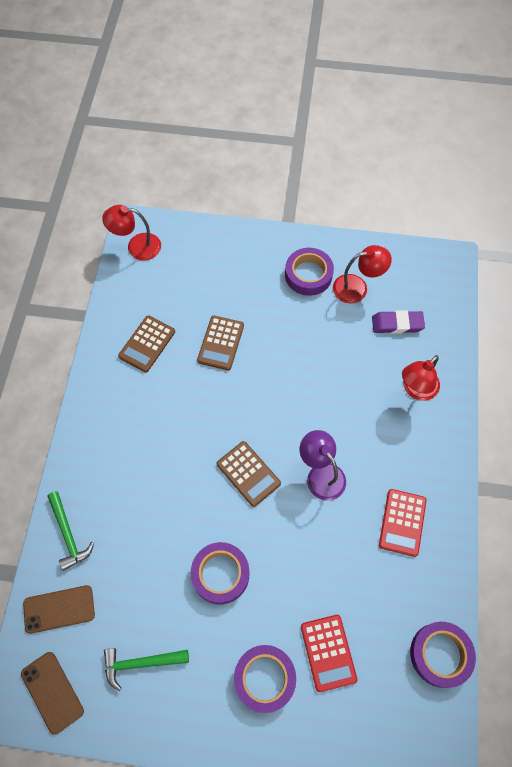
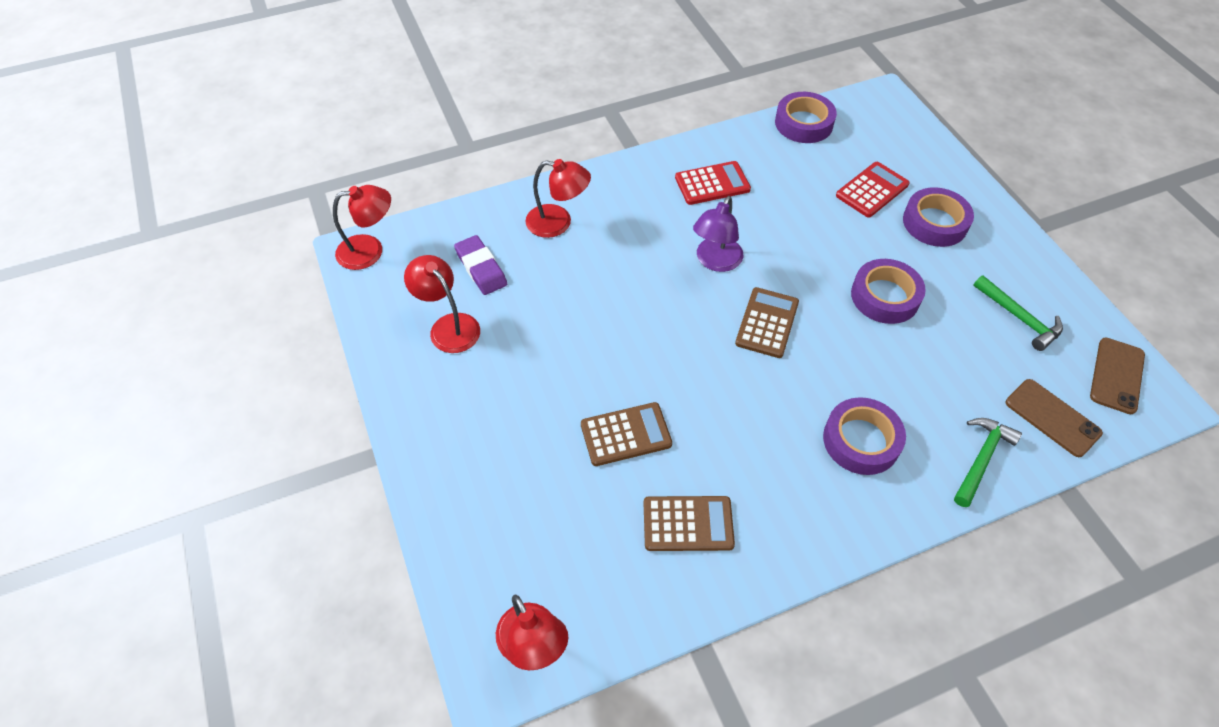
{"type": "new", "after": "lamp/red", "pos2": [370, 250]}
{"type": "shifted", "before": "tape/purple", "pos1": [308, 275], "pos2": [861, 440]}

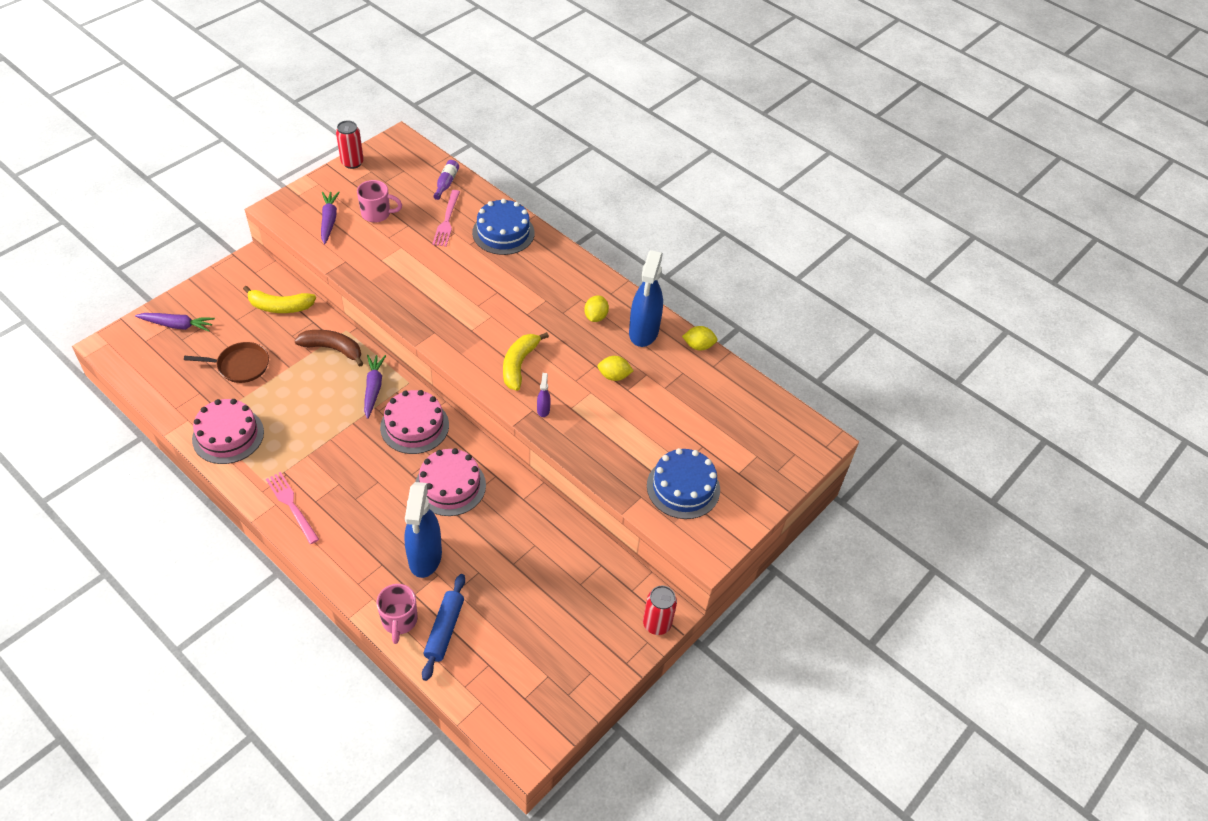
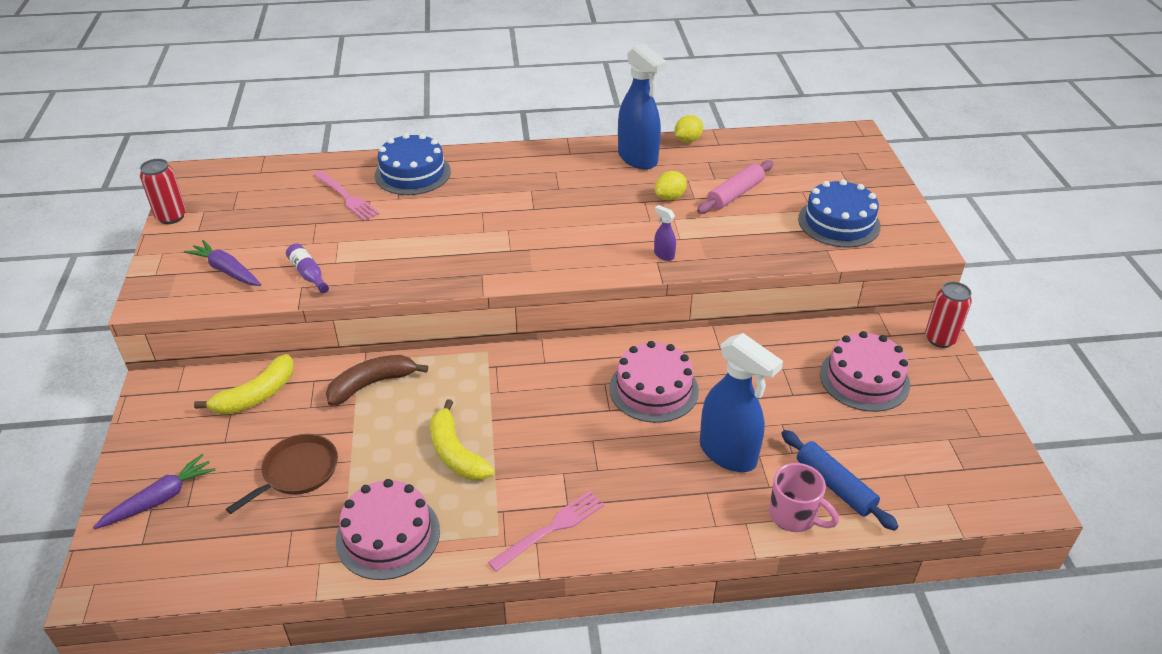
{"type": "gone", "before": "mug/pink", "pos1": [377, 214]}
{"type": "gone", "before": "carrot/purple", "pos1": [373, 388]}
{"type": "gone", "before": "lemon/yellow", "pos1": [595, 317]}
{"type": "new", "after": "rolling pin/pink", "pos2": [735, 194]}
{"type": "shifted", "before": "cake/pink", "pos1": [414, 426], "pos2": [864, 379]}
{"type": "shifted", "before": "bottle/purple", "pos1": [446, 183], "pos2": [308, 274]}
{"type": "shifted", "before": "banana/yellow", "pos1": [519, 365], "pos2": [456, 453]}
{"type": "rotated", "before": "fork/pink", "pos1": [291, 505], "pos2": [551, 528], "turn": 135}

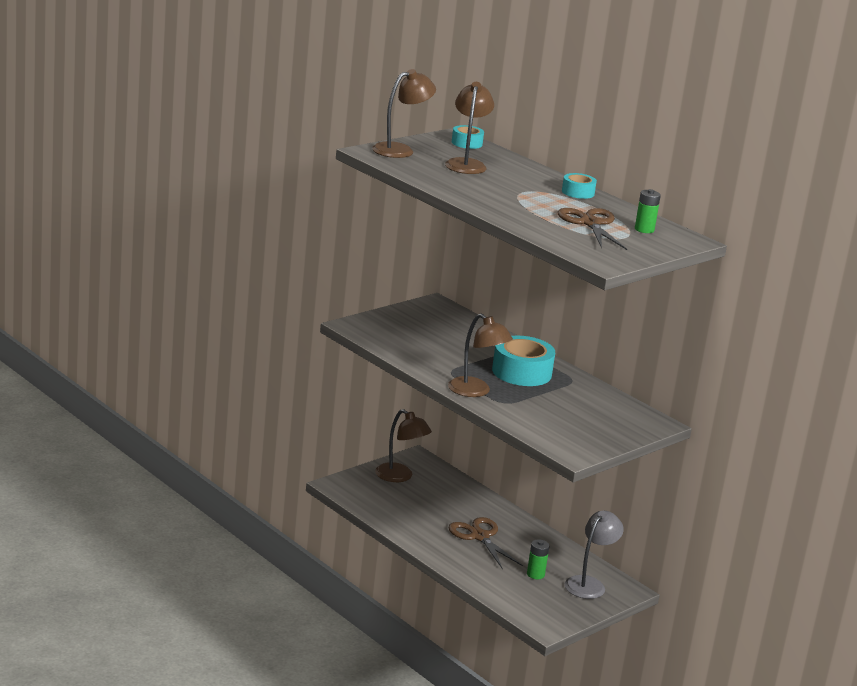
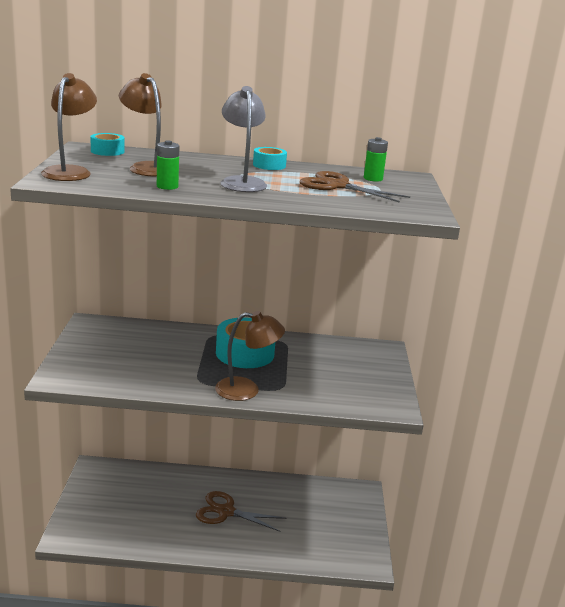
{"type": "gone", "before": "lamp/brown", "pos1": [399, 477]}
{"type": "shifted", "before": "battery/green", "pos1": [535, 574], "pos2": [167, 186]}
{"type": "shifted", "before": "lamp/grey", "pos1": [589, 584], "pos2": [242, 182]}

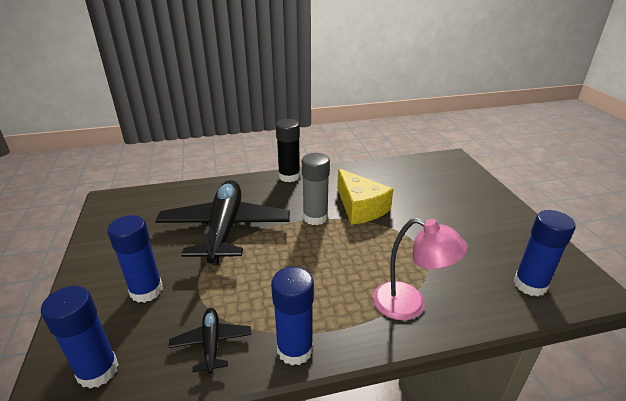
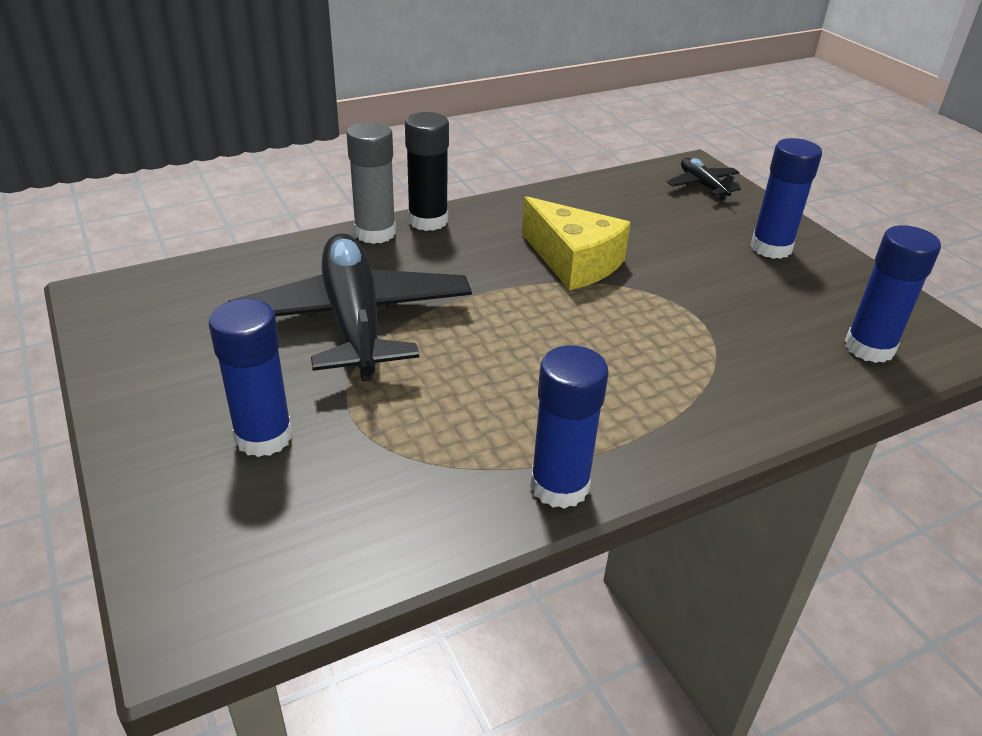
{"type": "gone", "before": "lamp/pink", "pos1": [410, 304]}
{"type": "shifted", "before": "glue stick/blue", "pos1": [98, 370], "pos2": [771, 248]}
{"type": "shifted", "before": "plane/black", "pos1": [211, 343], "pos2": [702, 185]}
{"type": "shifted", "before": "glue stick/grey", "pos1": [315, 217], "pos2": [375, 233]}

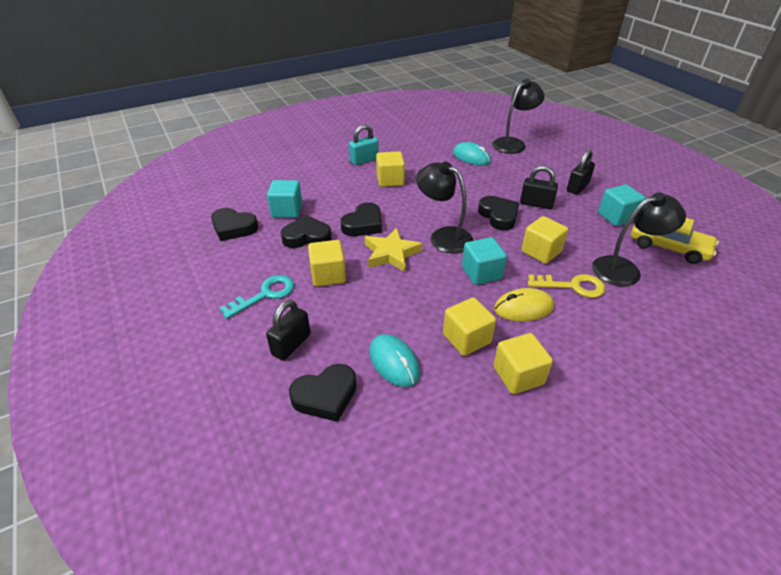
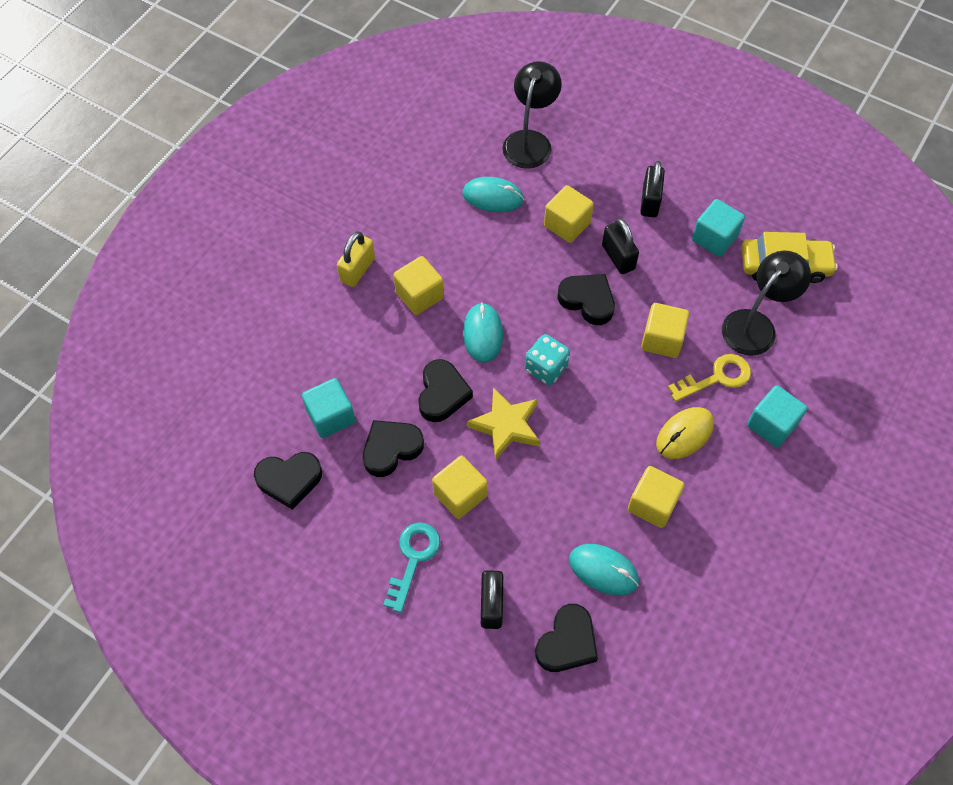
{"type": "new", "after": "mouse/turquoise", "pos2": [483, 334]}
{"type": "shifted", "before": "cube/turquoise", "pos1": [481, 273], "pos2": [772, 425]}
{"type": "shifted", "before": "cube/yellow", "pos1": [518, 375], "pos2": [567, 224]}
{"type": "swapped", "before": "lamp/black", "after": "dice/turquoise", "pos1": [443, 236], "pos2": [546, 368]}
{"type": "repainted", "before": "padlock/turquoise", "after": "padlock/yellow", "pos1": [364, 160], "pos2": [357, 270]}
{"type": "rotated", "before": "padlock/black", "pos1": [536, 204], "pos2": [618, 257], "turn": 75}

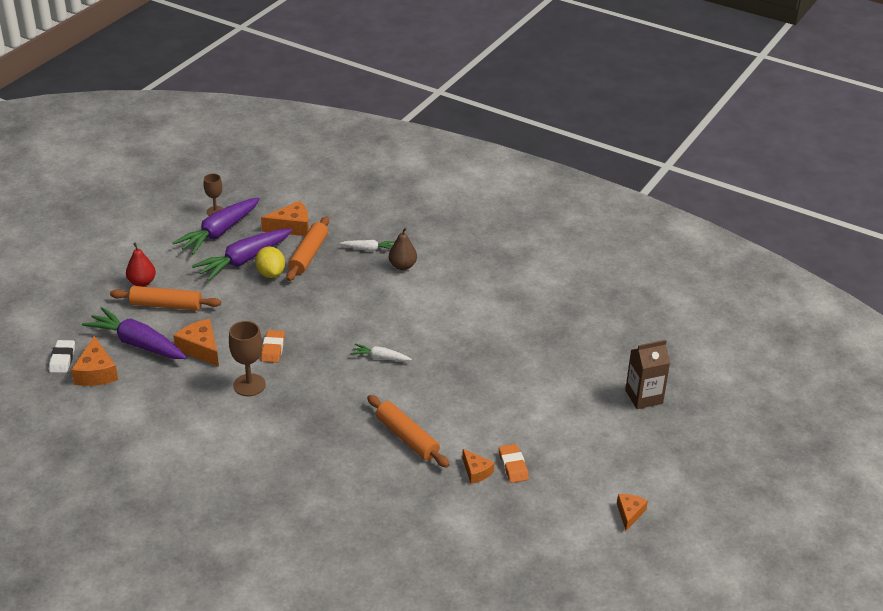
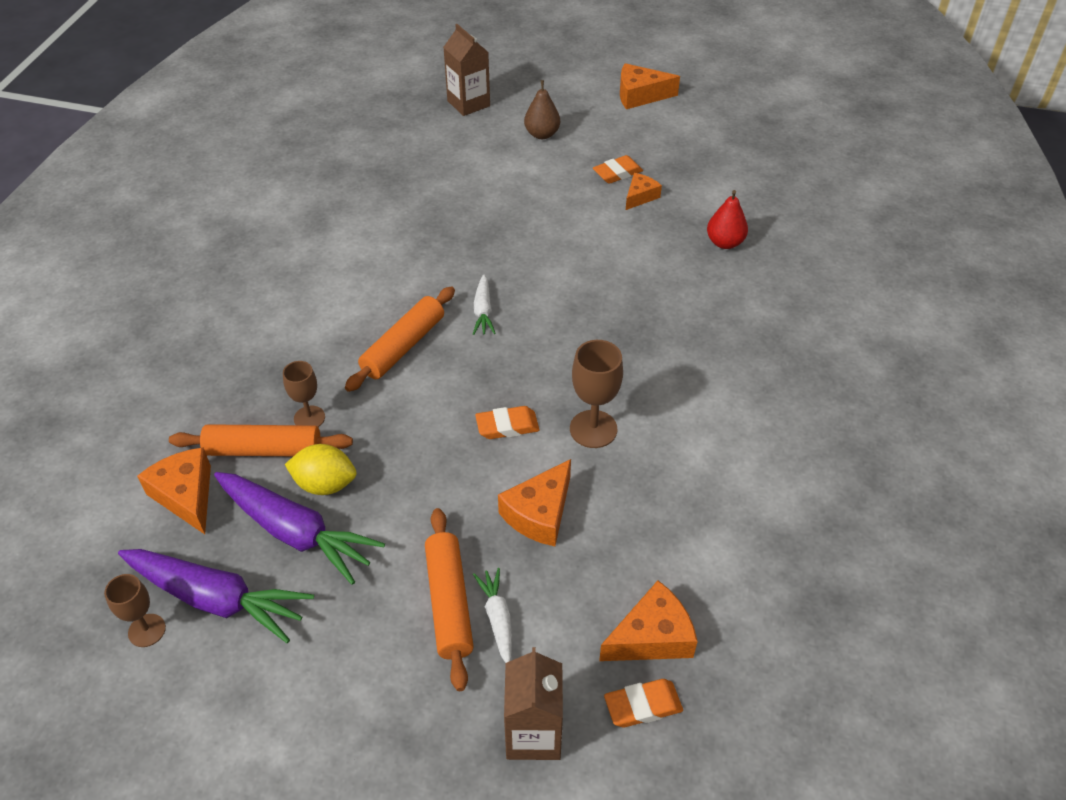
{"type": "gone", "before": "carrot/purple", "pos1": [138, 344]}
{"type": "new", "after": "goblet/brown", "pos2": [309, 418]}
{"type": "new", "after": "carton/brown", "pos2": [533, 733]}
{"type": "shifted", "before": "pear/red", "pos1": [142, 282], "pos2": [724, 243]}
{"type": "shifted", "before": "carrot/white", "pos1": [368, 249], "pos2": [497, 619]}
{"type": "shifted", "before": "rolling pin/orange", "pos1": [407, 438], "pos2": [403, 346]}
{"type": "shifted", "before": "pear/brown", "pos1": [402, 266], "pos2": [542, 134]}
{"type": "repainted", "before": "eraser/white", "after": "eraser/orange", "pos1": [62, 359], "pos2": [643, 706]}
{"type": "rotated", "before": "lemon/yellow", "pos1": [271, 273], "pos2": [325, 484], "turn": 45}
{"type": "scaled", "before": "cheese/orange", "pos1": [629, 514], "pos2": [640, 95], "scale": 1.58}

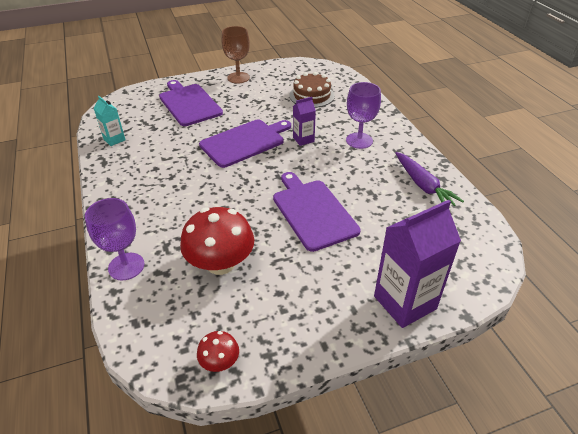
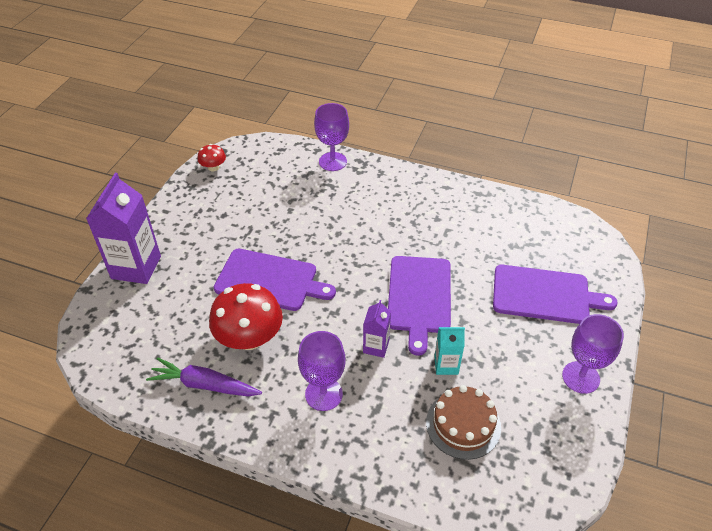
{"type": "shifted", "before": "carton/turquoise", "pos1": [114, 139], "pos2": [446, 365]}
{"type": "shifted", "before": "mushroom/red", "pos1": [220, 263], "pos2": [249, 338]}
{"type": "repainted", "before": "goblet/brown", "after": "goblet/purple", "pos1": [238, 78], "pos2": [580, 377]}

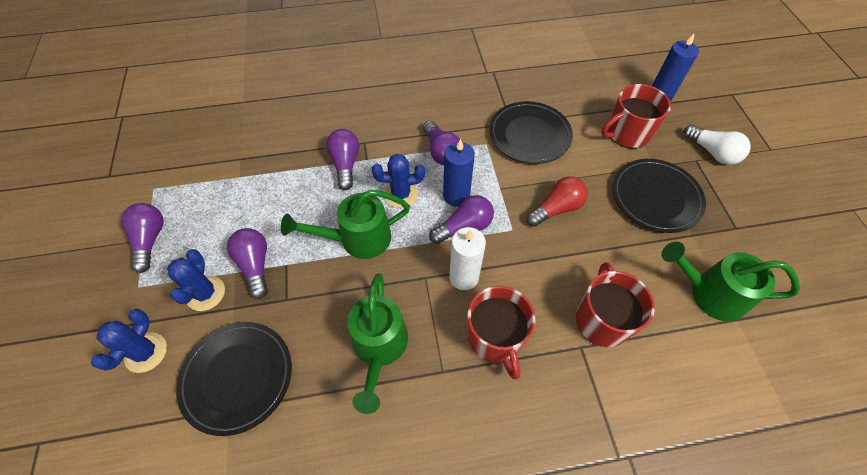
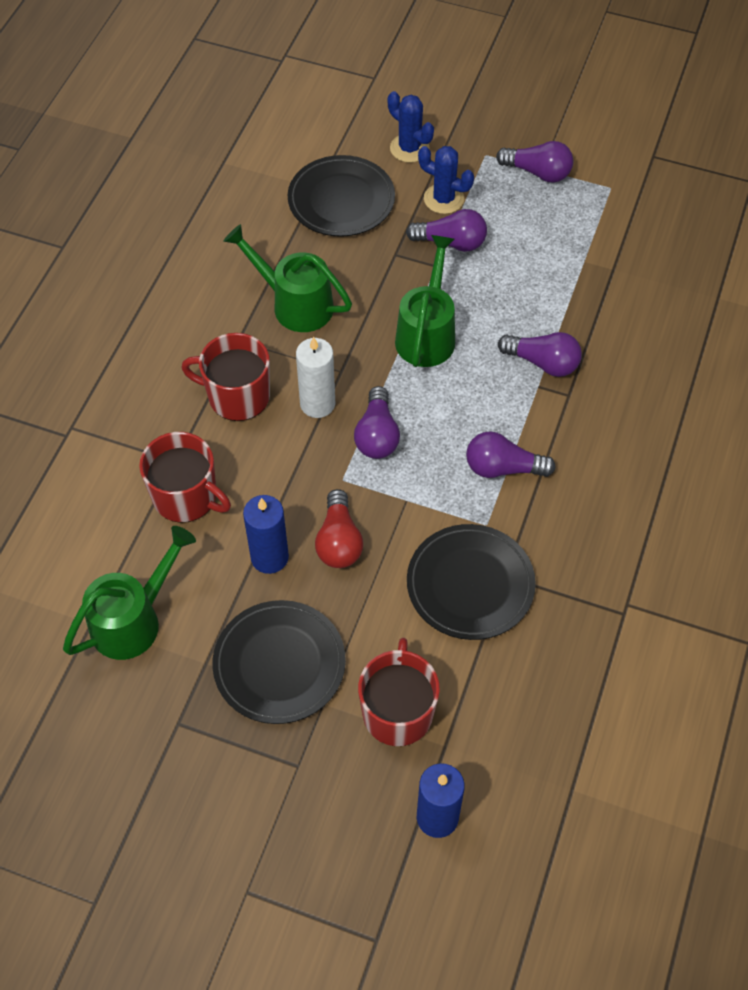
{"type": "gone", "before": "cactus/blue", "pos1": [401, 194]}
{"type": "gone", "before": "light bulb/white", "pos1": [712, 152]}
{"type": "shifted", "before": "candle/blue", "pos1": [456, 196], "pos2": [269, 557]}

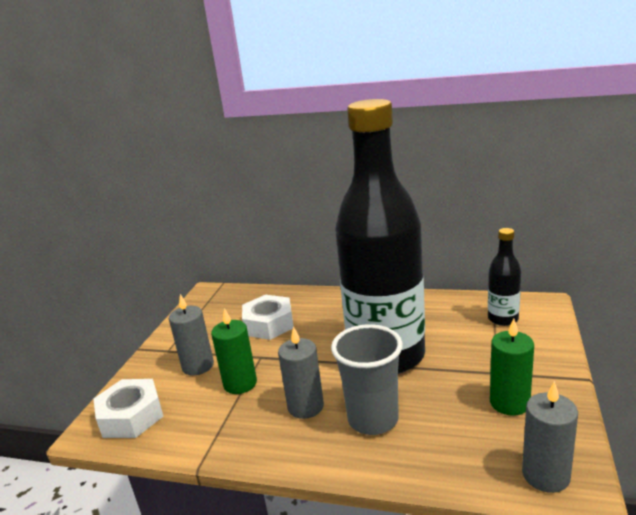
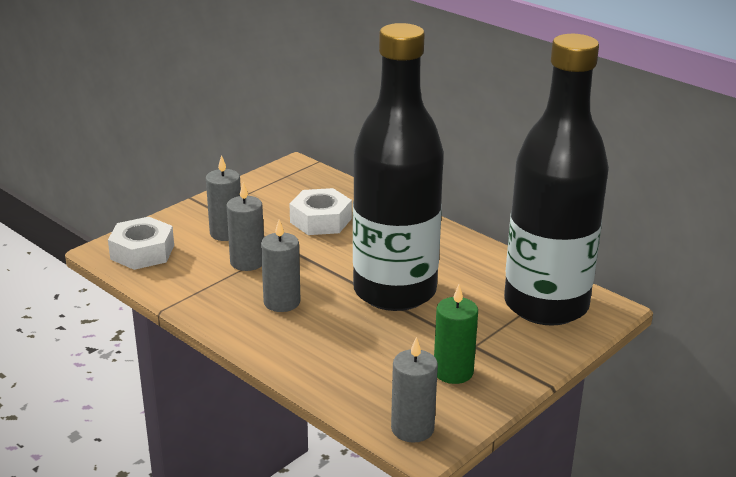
{"type": "gone", "before": "cup/grey", "pos1": [373, 419]}
{"type": "repainted", "before": "candle/green", "after": "candle/grey", "pos1": [240, 383], "pos2": [247, 262]}
{"type": "scaled", "before": "bottle/black", "pos1": [503, 319], "pos2": [546, 305], "scale": 2.42}

